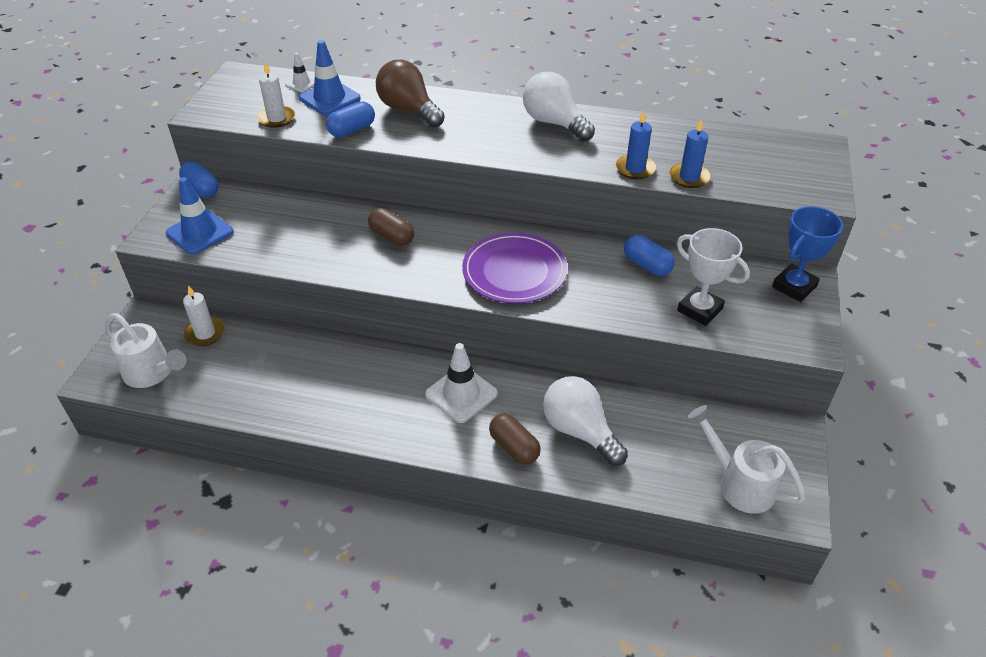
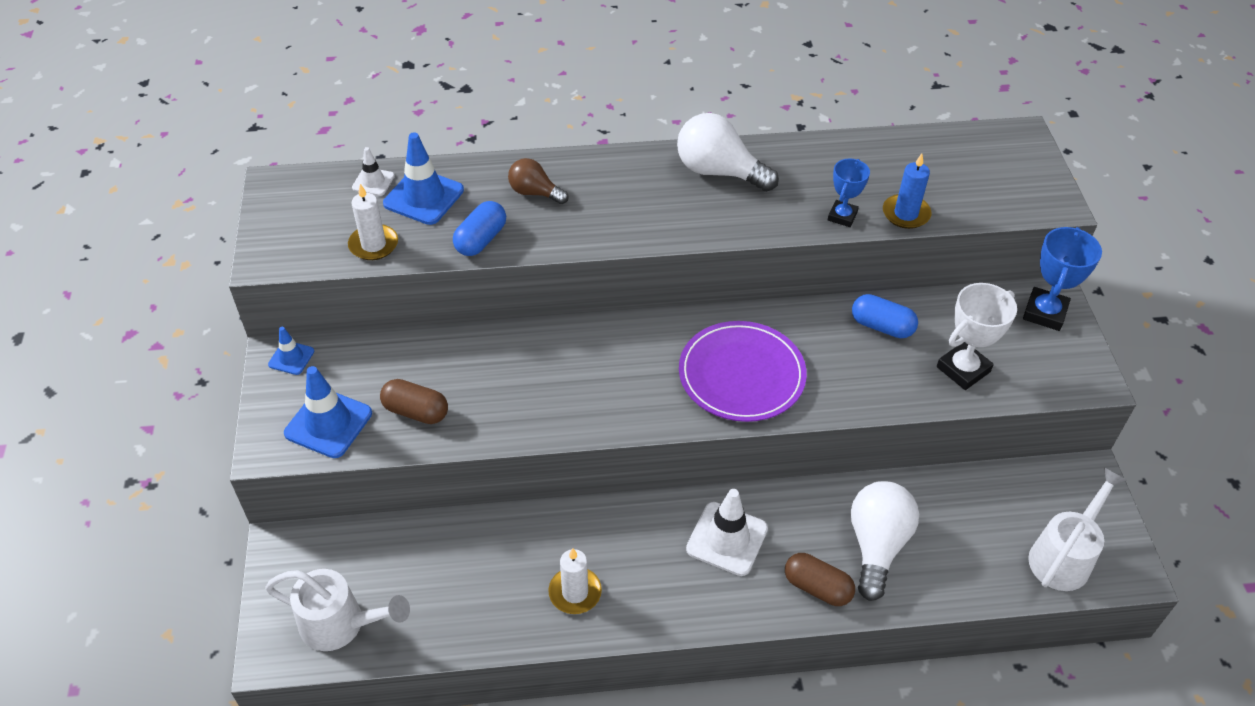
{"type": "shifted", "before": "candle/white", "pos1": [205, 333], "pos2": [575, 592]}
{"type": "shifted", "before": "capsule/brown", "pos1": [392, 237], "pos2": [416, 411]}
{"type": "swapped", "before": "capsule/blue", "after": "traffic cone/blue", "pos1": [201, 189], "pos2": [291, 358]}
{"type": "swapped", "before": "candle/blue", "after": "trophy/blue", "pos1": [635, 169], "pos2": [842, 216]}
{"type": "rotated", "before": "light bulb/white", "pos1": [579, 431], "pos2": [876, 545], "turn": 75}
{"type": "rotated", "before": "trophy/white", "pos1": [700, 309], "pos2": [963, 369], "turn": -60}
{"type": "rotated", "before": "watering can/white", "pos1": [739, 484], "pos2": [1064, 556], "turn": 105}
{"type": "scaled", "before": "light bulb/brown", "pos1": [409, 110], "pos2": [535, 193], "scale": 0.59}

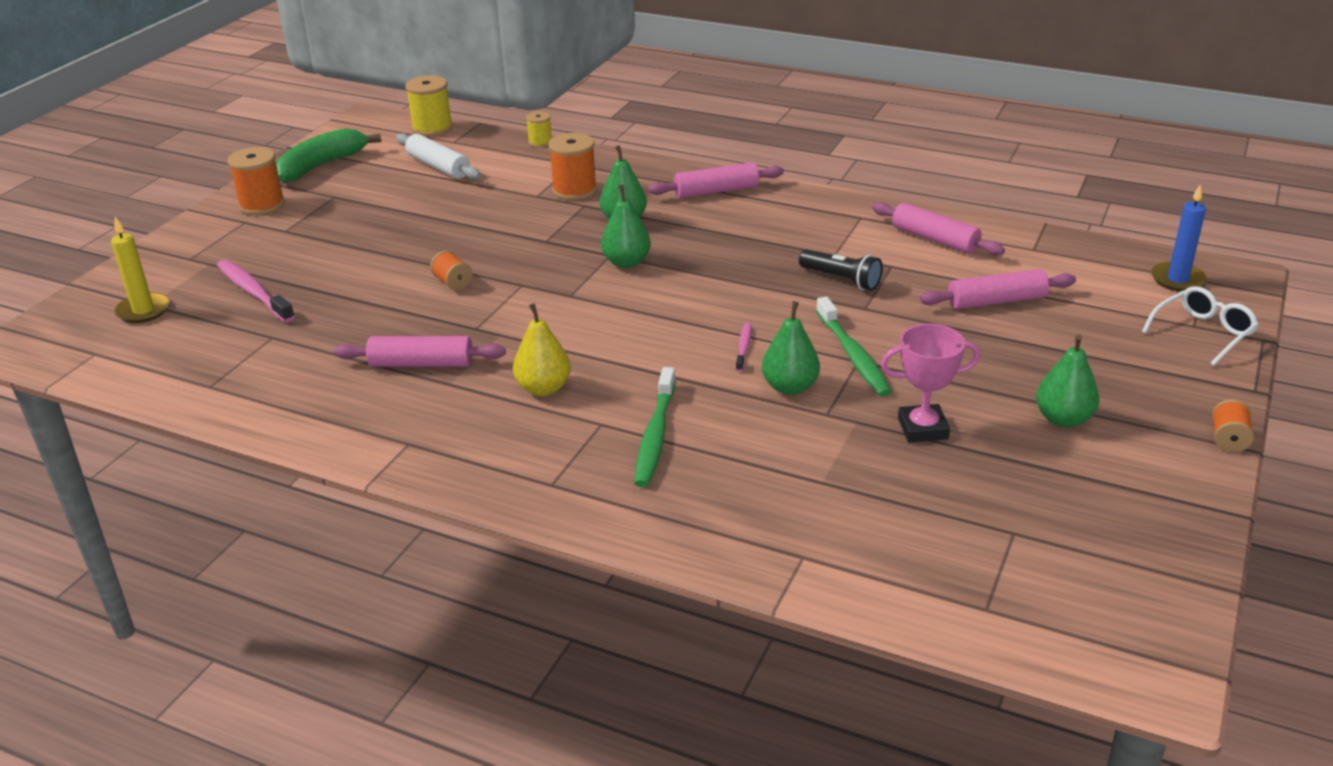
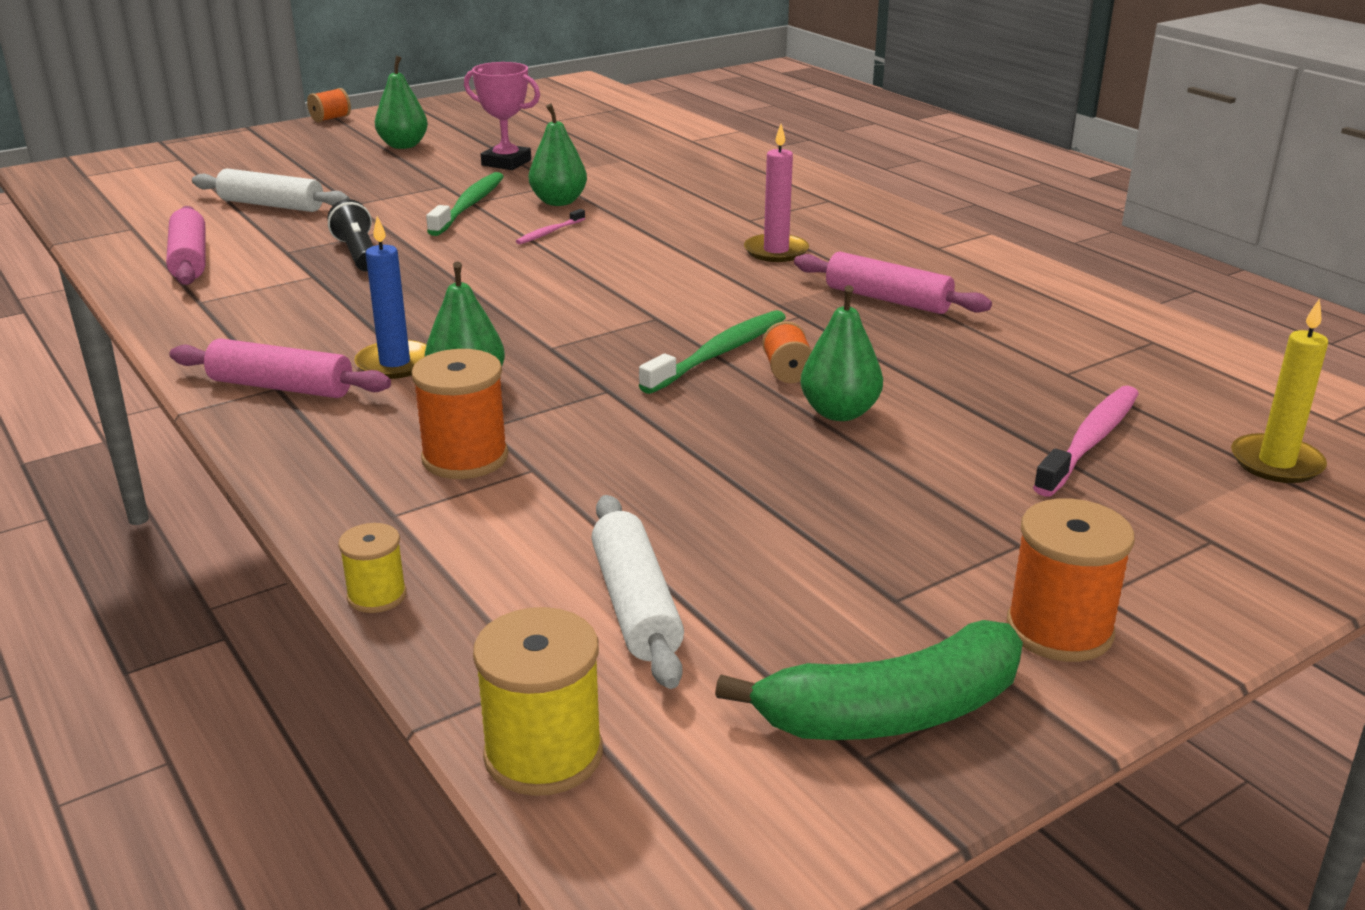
{"type": "gone", "before": "glasses/white", "pos1": [1203, 333]}
{"type": "shifted", "before": "pear/green", "pos1": [626, 262], "pos2": [839, 412]}
{"type": "shifted", "before": "toothbrush/green", "pos1": [655, 436], "pos2": [719, 353]}
{"type": "shifted", "before": "candle/blue", "pos1": [1177, 280], "pos2": [395, 363]}
{"type": "swapped", "before": "pear/yellow", "after": "candle/pink", "pos1": [543, 388], "pos2": [776, 251]}
{"type": "repainted", "before": "rolling pin/pink", "after": "rolling pin/white", "pos1": [996, 301], "pos2": [271, 205]}
{"type": "rotated", "before": "toothbrush/pink", "pos1": [253, 292], "pos2": [1090, 441], "turn": -135}

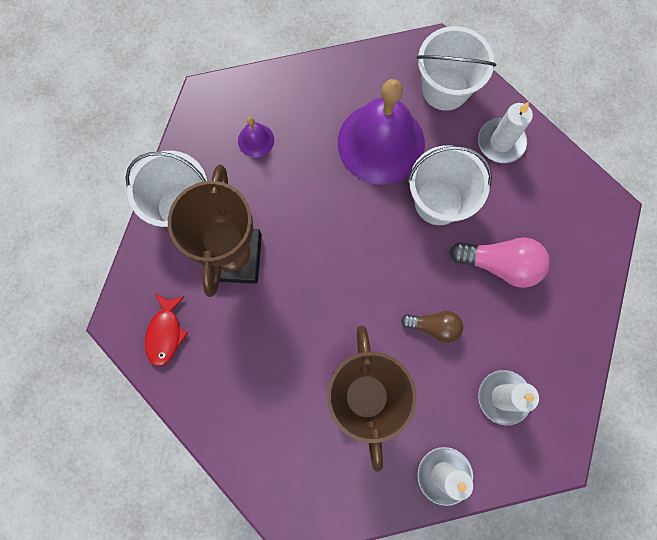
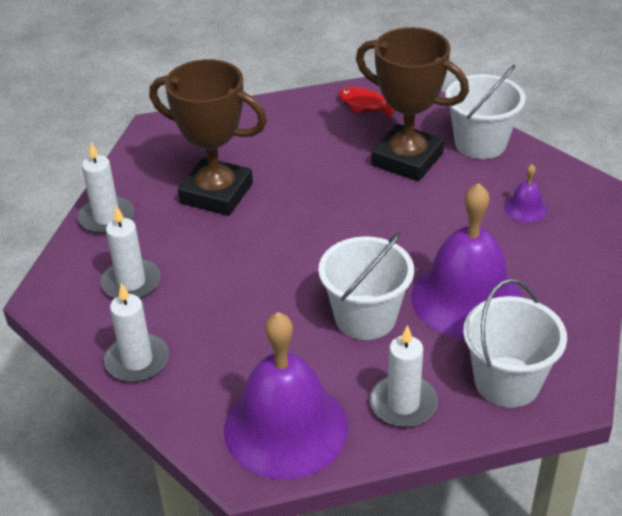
{"type": "gone", "before": "light bulb/brown", "pos1": [434, 326]}
{"type": "gone", "before": "light bulb/pink", "pos1": [500, 264]}
{"type": "new", "after": "candle/white", "pos2": [137, 361]}
{"type": "new", "after": "bell/purple", "pos2": [285, 427]}

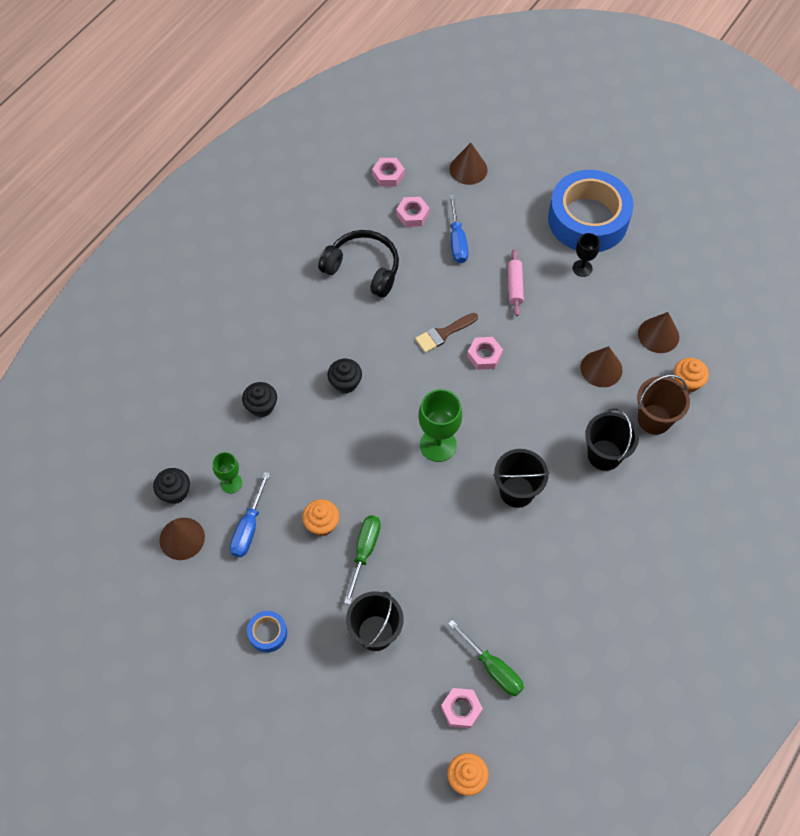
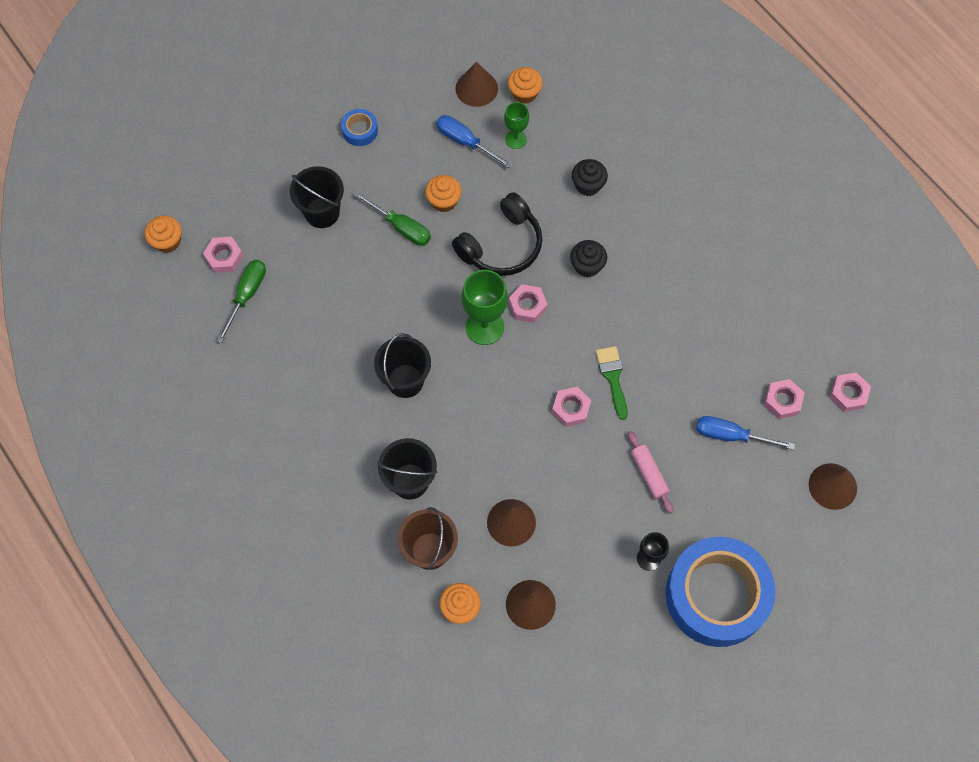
{"type": "new", "after": "nut/pink", "pos2": [527, 306]}
{"type": "shifted", "before": "headphones/black", "pos1": [363, 269], "pos2": [501, 245]}
{"type": "repainted", "before": "cupcake/black", "after": "cupcake/orange", "pos1": [175, 492], "pos2": [524, 93]}
{"type": "repainted", "before": "brush/brown", "after": "brush/green", "pos1": [443, 333], "pos2": [613, 377]}
{"type": "rotated", "before": "screwdriver/green", "pos1": [493, 668], "pos2": [247, 295], "turn": 135}
{"type": "rotated", "before": "rolling pin/pink", "pos1": [515, 286], "pos2": [649, 474], "turn": 45}

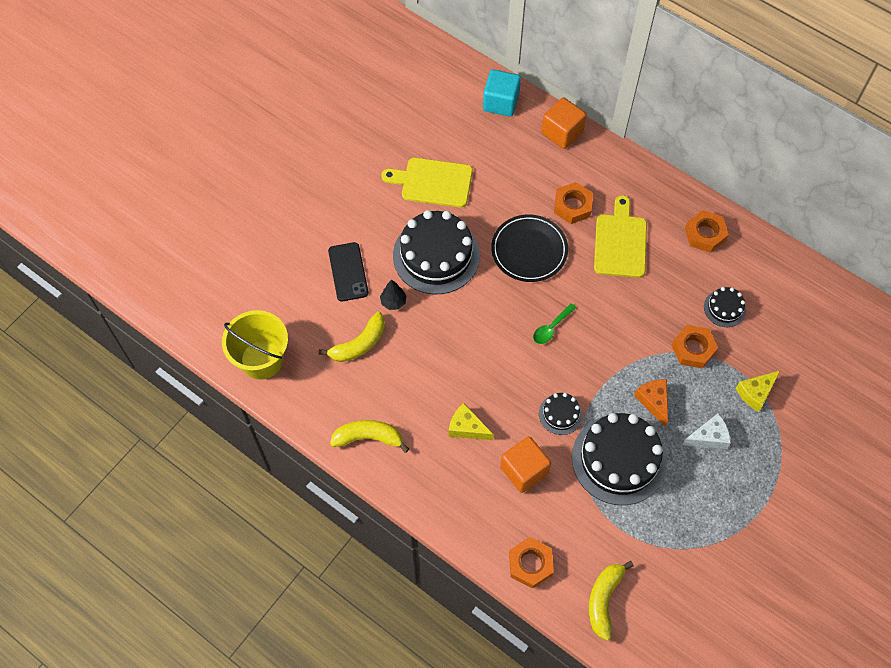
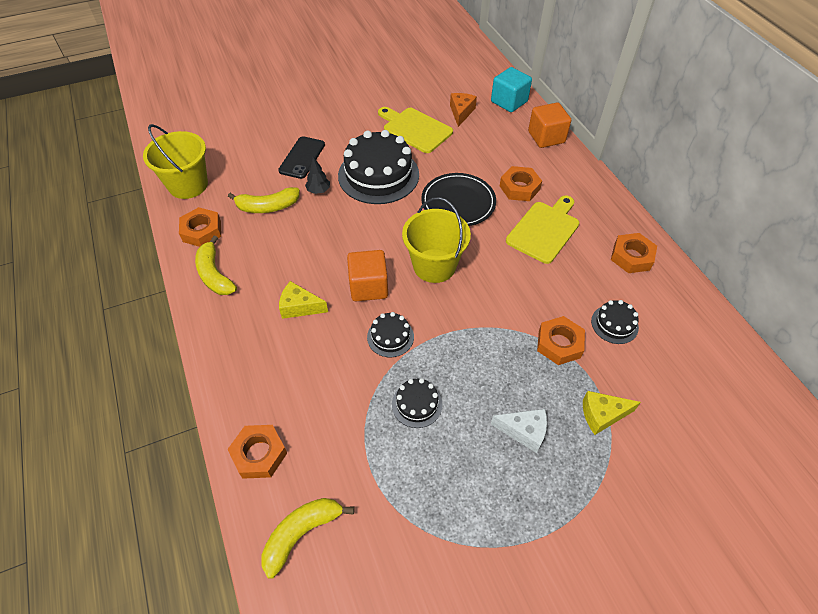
{"type": "new", "after": "nut/orange", "pos2": [202, 231]}
{"type": "shifted", "before": "cube/orange", "pos1": [524, 470], "pos2": [368, 287]}
{"type": "shifted", "before": "cheese/orange", "pos1": [653, 401], "pos2": [461, 112]}
{"type": "swapped", "before": "spoon/green", "after": "bucket/yellow", "pos1": [551, 328], "pos2": [434, 266]}
{"type": "rotated", "before": "banana/yellow", "pos1": [368, 437], "pos2": [214, 274], "turn": -150}
{"type": "rotated", "before": "cheese/yellow", "pos1": [467, 428], "pos2": [299, 307], "turn": -45}
{"type": "scaled", "before": "cake/black", "pos1": [619, 459], "pos2": [417, 404], "scale": 0.47}

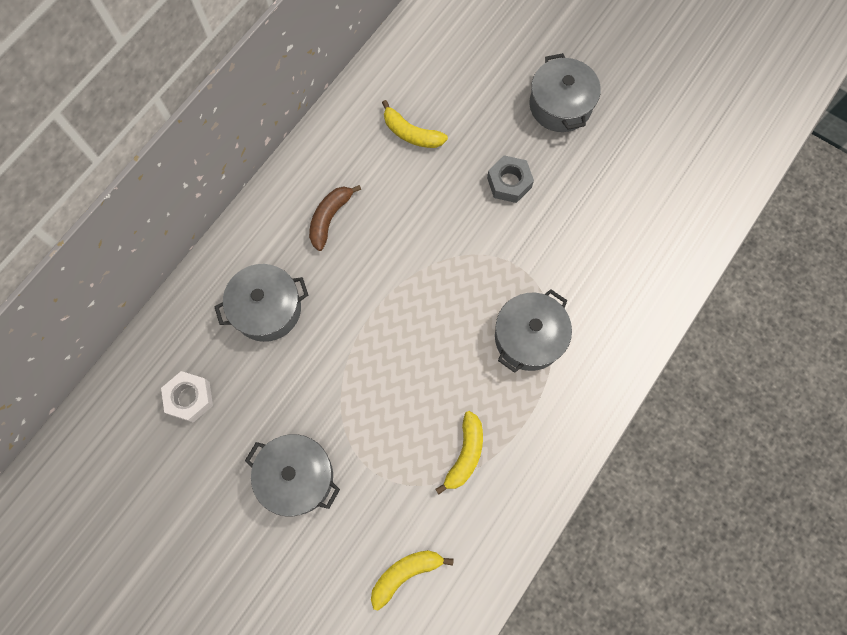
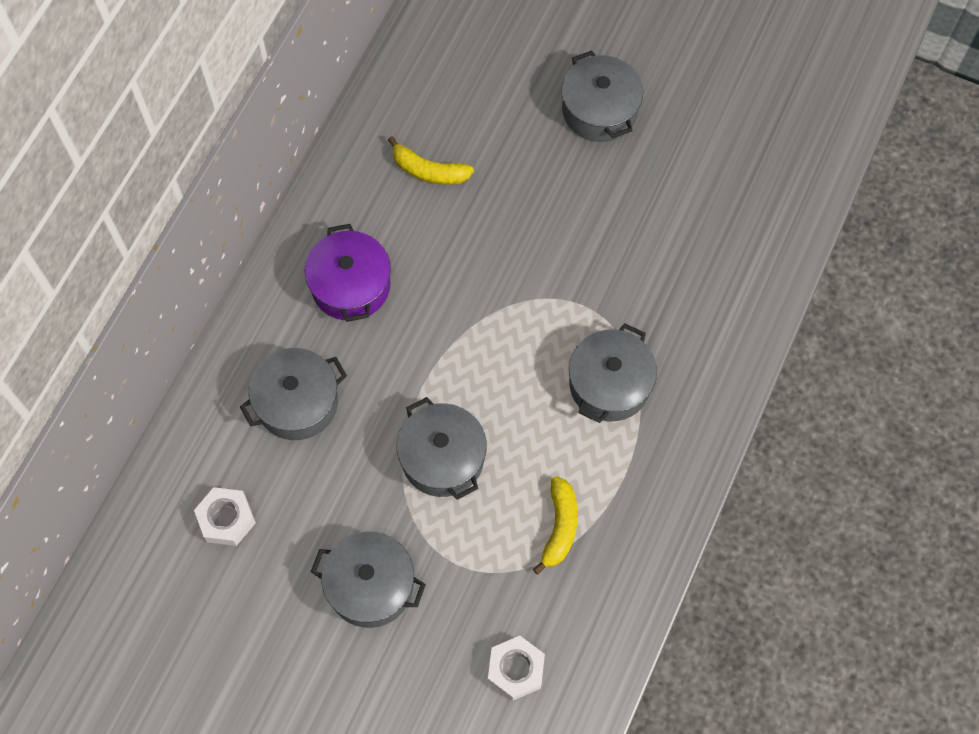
{"type": "gone", "before": "nut/grey", "pos1": [509, 182]}
{"type": "new", "after": "pot/grey", "pos2": [442, 458]}
{"type": "swapped", "before": "banana/brown", "after": "pot/purple", "pos1": [330, 218], "pos2": [351, 285]}
{"type": "swapped", "before": "banana/yellow", "after": "nut/white", "pos1": [405, 573], "pos2": [516, 669]}

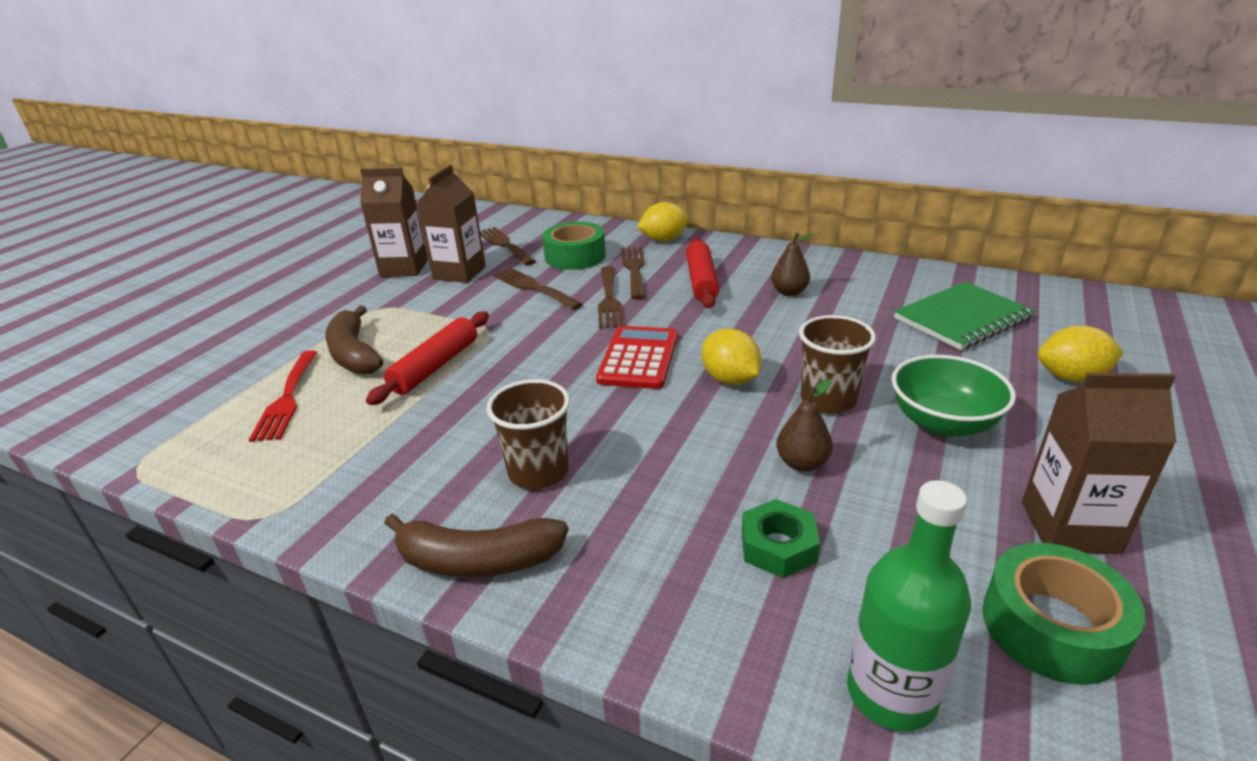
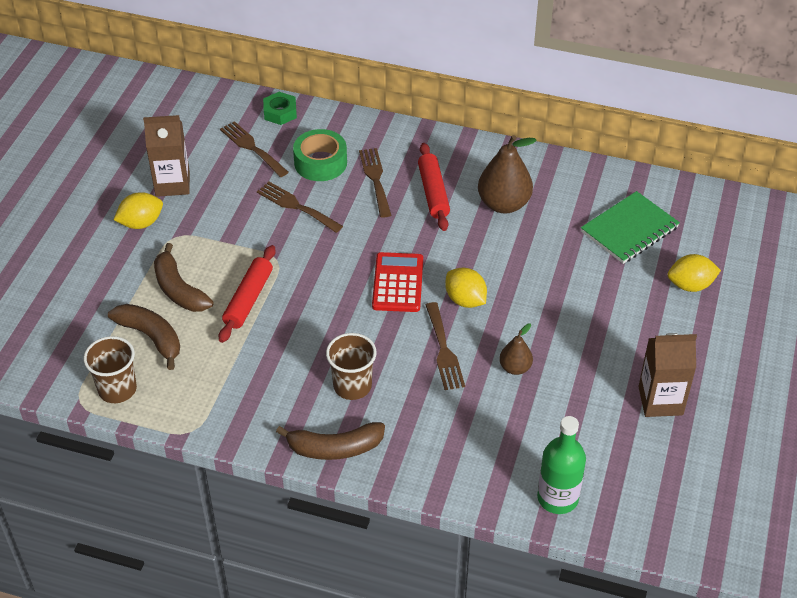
{"type": "gone", "before": "carton/brown", "pos1": [459, 273]}
{"type": "gone", "before": "bowl/green", "pos1": [943, 423]}
{"type": "gone", "before": "tape/green", "pos1": [1052, 627]}
{"type": "shifted", "before": "fork/brown", "pos1": [609, 300], "pos2": [444, 350]}
{"type": "shifted", "before": "lemon/yellow", "pos1": [664, 240], "pos2": [141, 223]}
{"type": "shifted", "before": "nut/green", "pos1": [778, 546], "pos2": [280, 112]}
{"type": "shifted", "before": "cup/brown", "pos1": [828, 400], "pos2": [117, 389]}
{"type": "swapped", "before": "fork/red", "after": "banana/brown", "pos1": [287, 399], "pos2": [151, 337]}
{"type": "scaled", "before": "pear/brown", "pos1": [789, 292], "pos2": [503, 204], "scale": 1.82}

